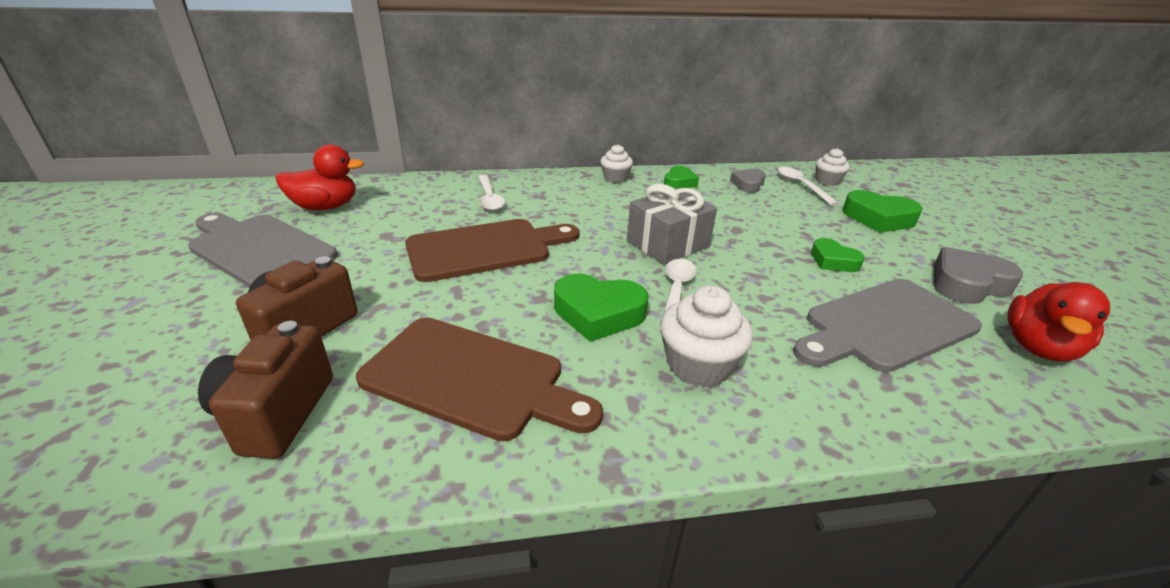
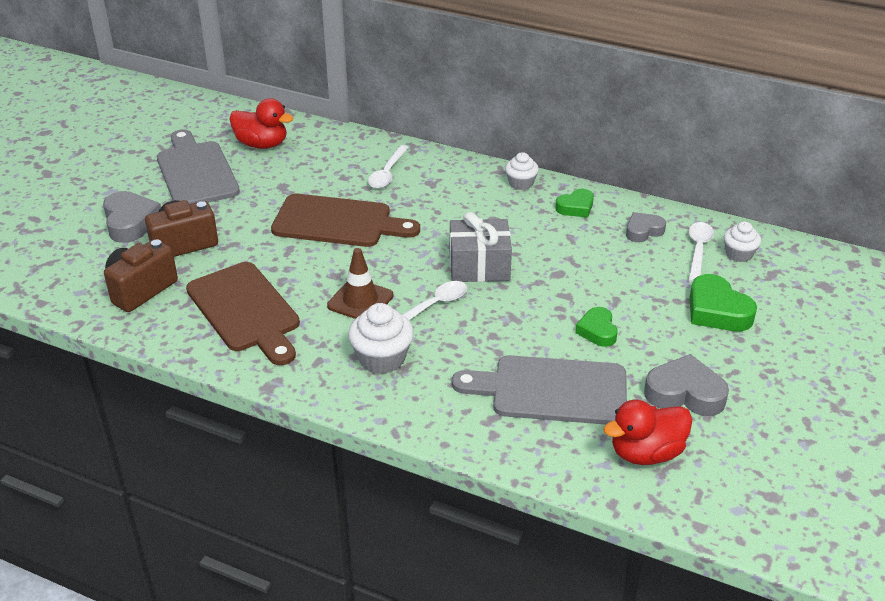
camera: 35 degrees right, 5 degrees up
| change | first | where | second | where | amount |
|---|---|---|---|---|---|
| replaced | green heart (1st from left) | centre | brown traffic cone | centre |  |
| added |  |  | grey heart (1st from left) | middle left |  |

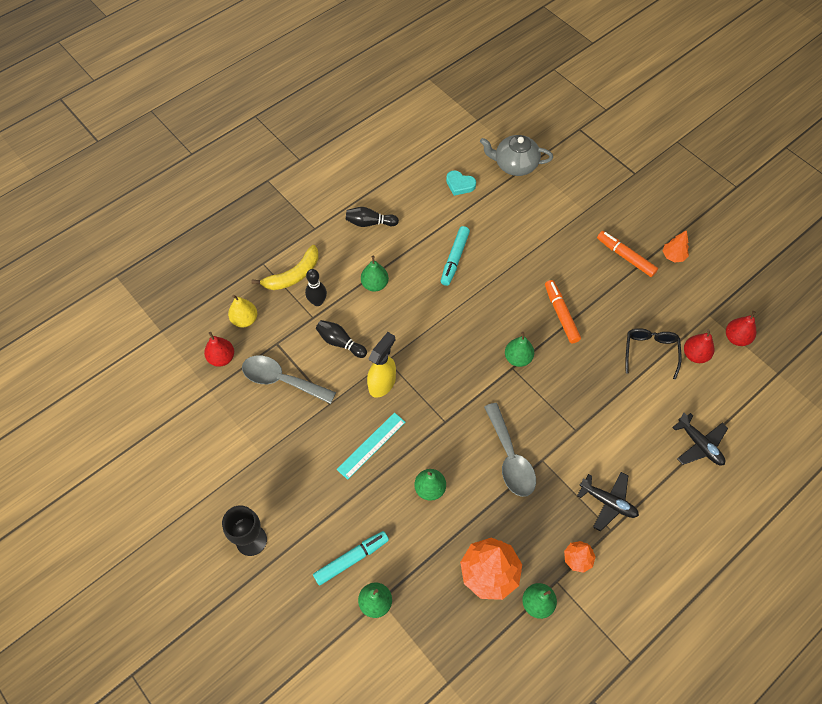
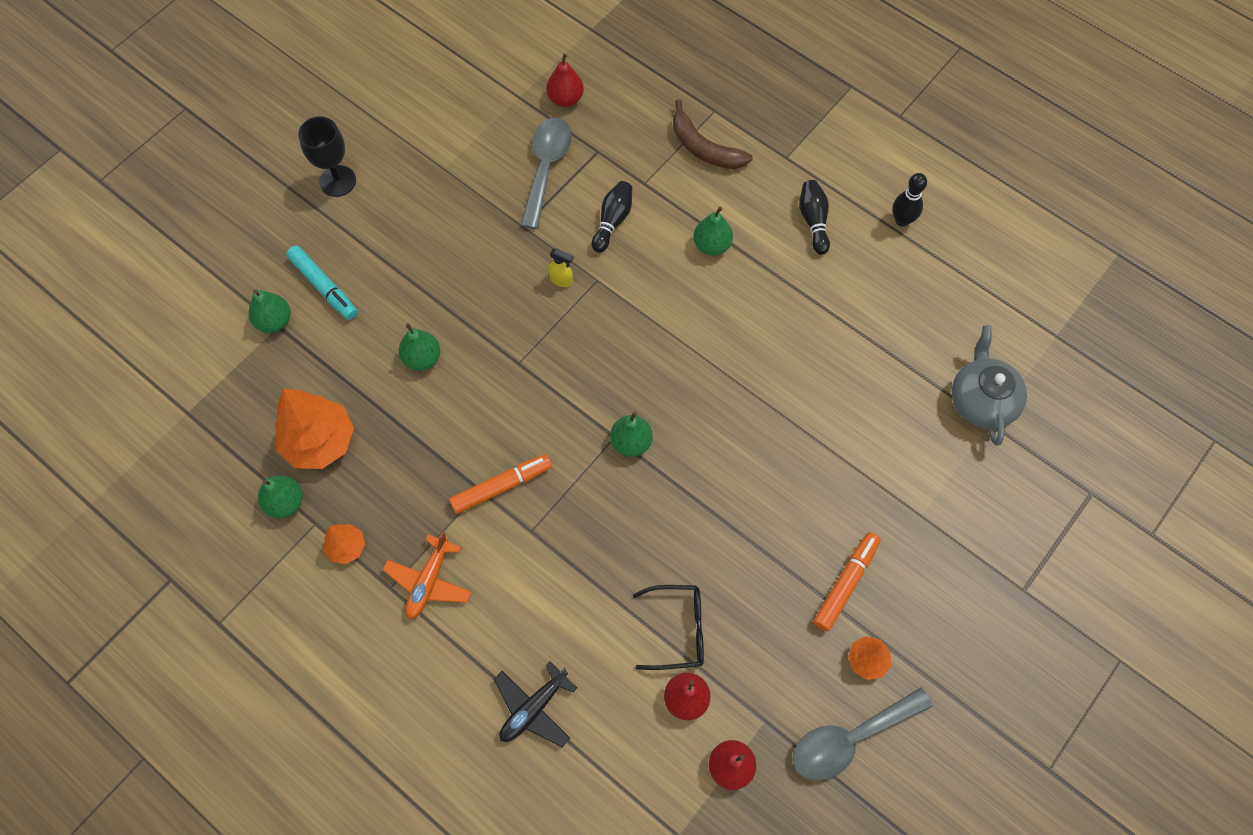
camera: 80 degrees right, 5 degrees up
| change | first | where | second | where | amount |
|---|---|---|---|---|---|
| removed | turquoise heart | top centre |  |  |  |
| removed | turquoise marker (2nd from left) | centre |  |  |  |
| recoloured | yellow banana | centre | brown banana | top centre |  |
| moved | black bowling pin (1st from left in the first image) | centre | black bowling pin (3rd from left) | top right |  |
| moved | orange marker (1st from left) | middle right |  | centre |  |
| removed | yellow pear | middle left |  |  |  |
| resized | yellow spray bottle | centre |  | top centre | x0.53 |
| moved | grey spoon (2nd from left) | centre |  | bottom right |  |
| removed | turquoise ruler | centre |  |  |  |
| recoloured | black plane (1st from left) | bottom right | orange plane | bottom centre |  |

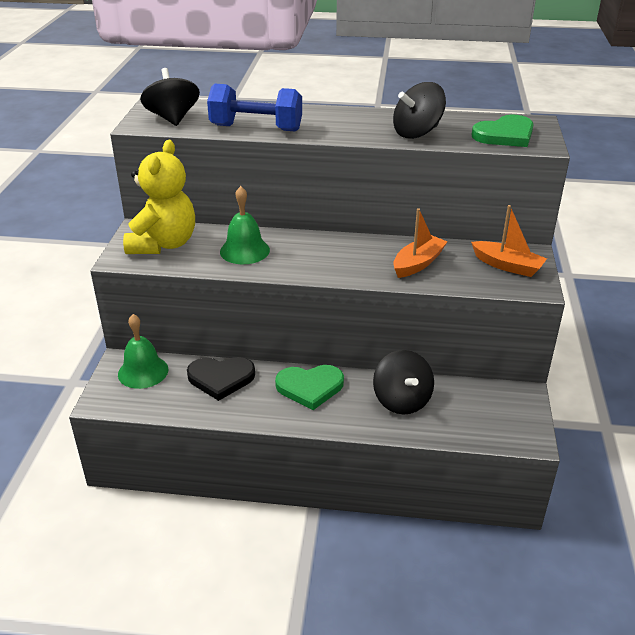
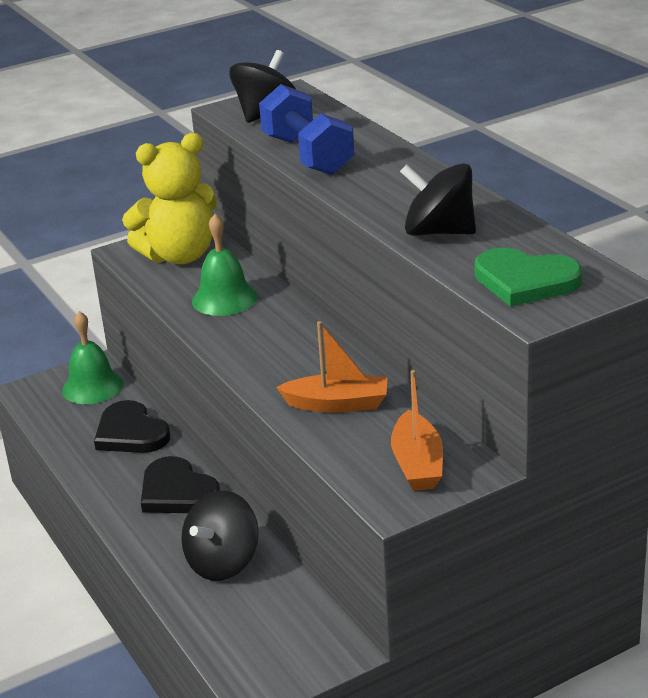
camera: 55 degrees right, 5 degrees down
| change | first | where | second | where | amount |
|---|---|---|---|---|---|
| recoloured | green heart (1st from left) | centre | black heart (2nd from left) | bottom left |  |

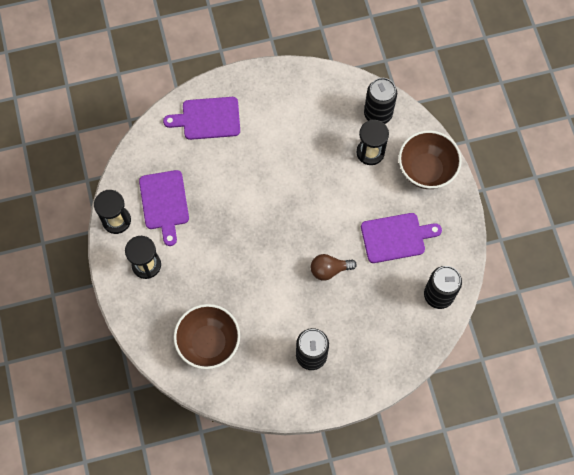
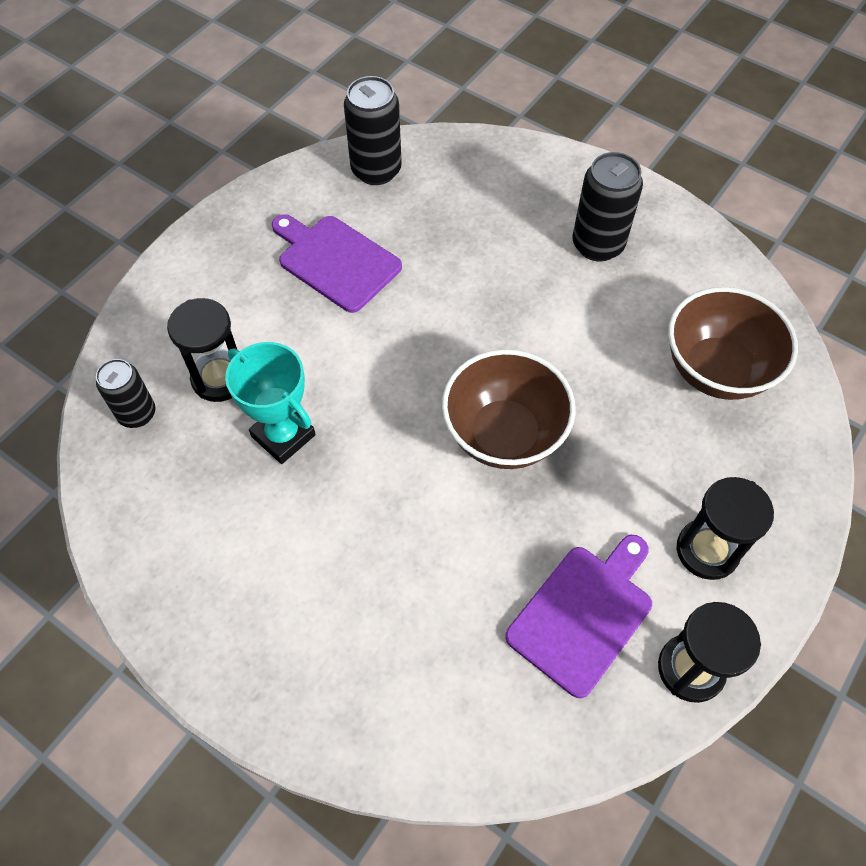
camera: 130 degrees left, 10 degrees down
| change | first | where | second | where | amount |
|---|---|---|---|---|---|
| resized | black can (2nd from left in the first image) | top centre | black can (1st from left) | middle left | x0.66 |
| removed | purple cutting board (2nd from left) | top centre |  |  |  |
| moved | brown bowl (2nd from left in the first image) | middle right | brown bowl (1st from left) | centre |  |
| removed | brown light bulb | centre |  |  |  |
| added |  |  | turquoise trophy | middle left |  |

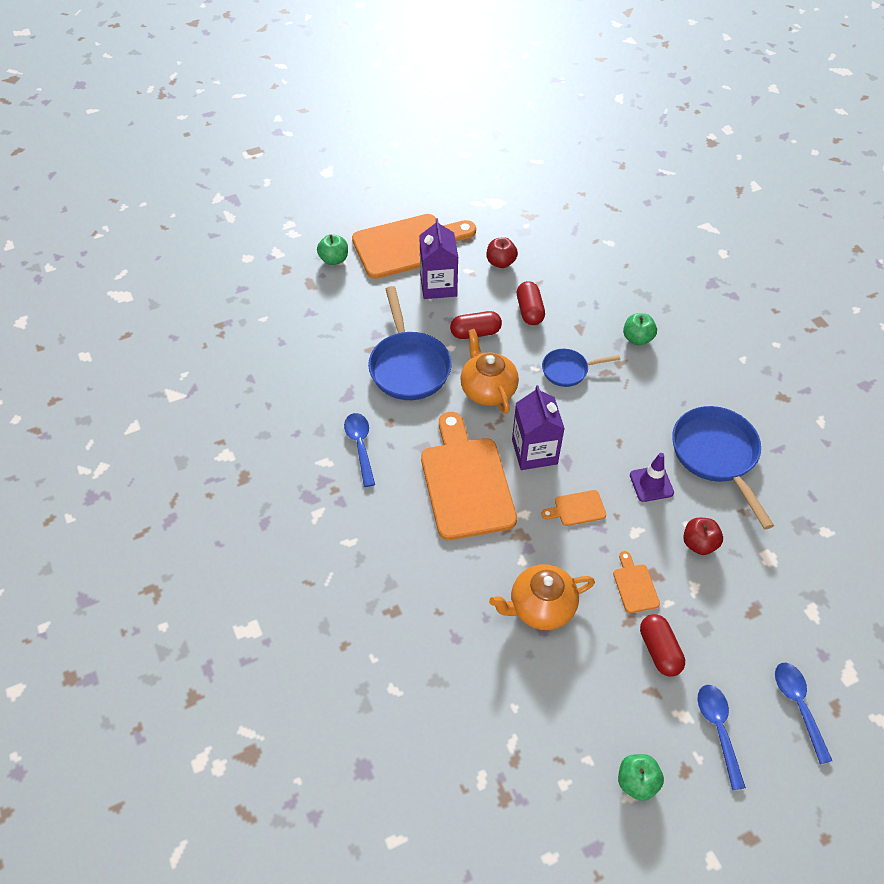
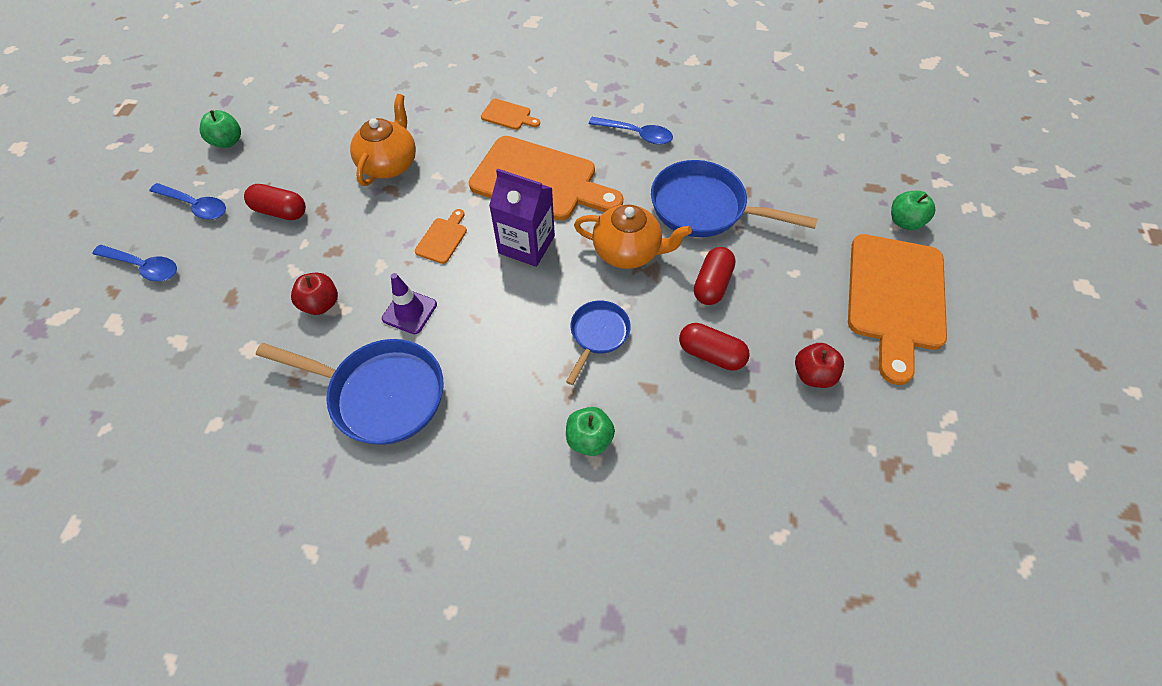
camera: 125 degrees right, 5 degrees up
| change | first | where | second | where | amount |
|---|---|---|---|---|---|
| removed | purple carton (1st from left) | top centre |  |  |  |
| moved | orange cutting board (4th from left in the first image) | middle right | orange cutting board (2nd from left) | top centre |  |

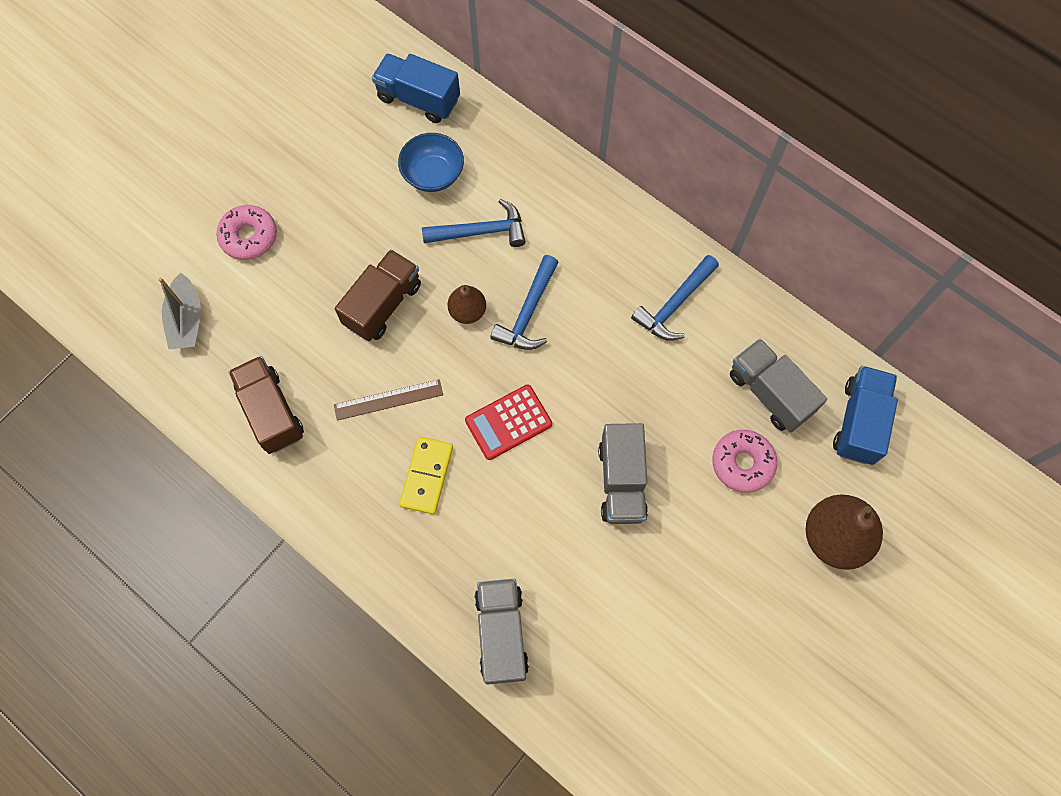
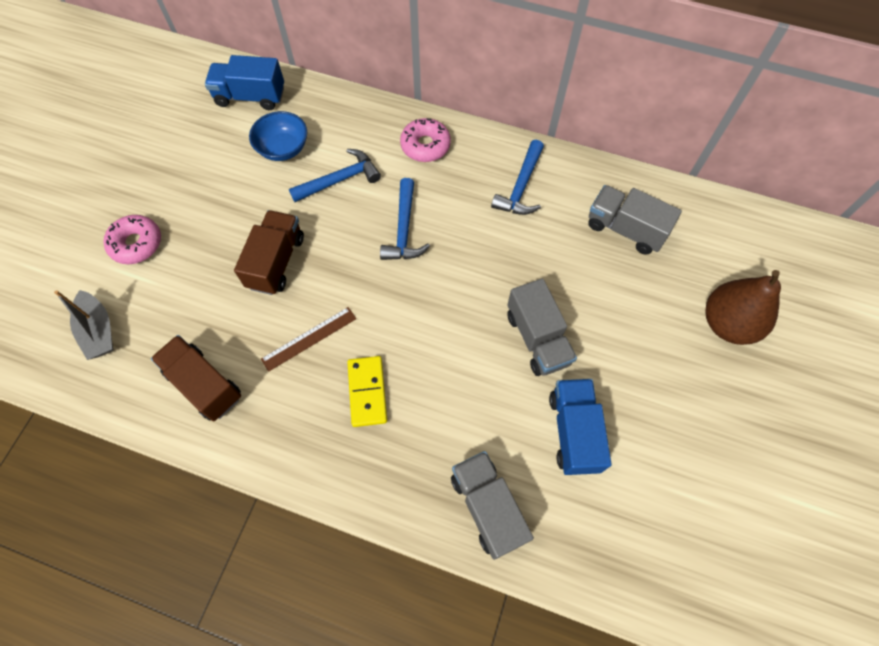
camera: 20 degrees left, 5 degrees down
| change | first | where | second | where | amount |
|---|---|---|---|---|---|
| removed | brown pear (1st from left) | centre |  |  |  |
| moved | blue truck (2nd from left) | middle right |  | centre |  |
| removed | red calculator | centre |  |  |  |
| moved | pink donut (2nd from left) | middle right |  | top centre |  |

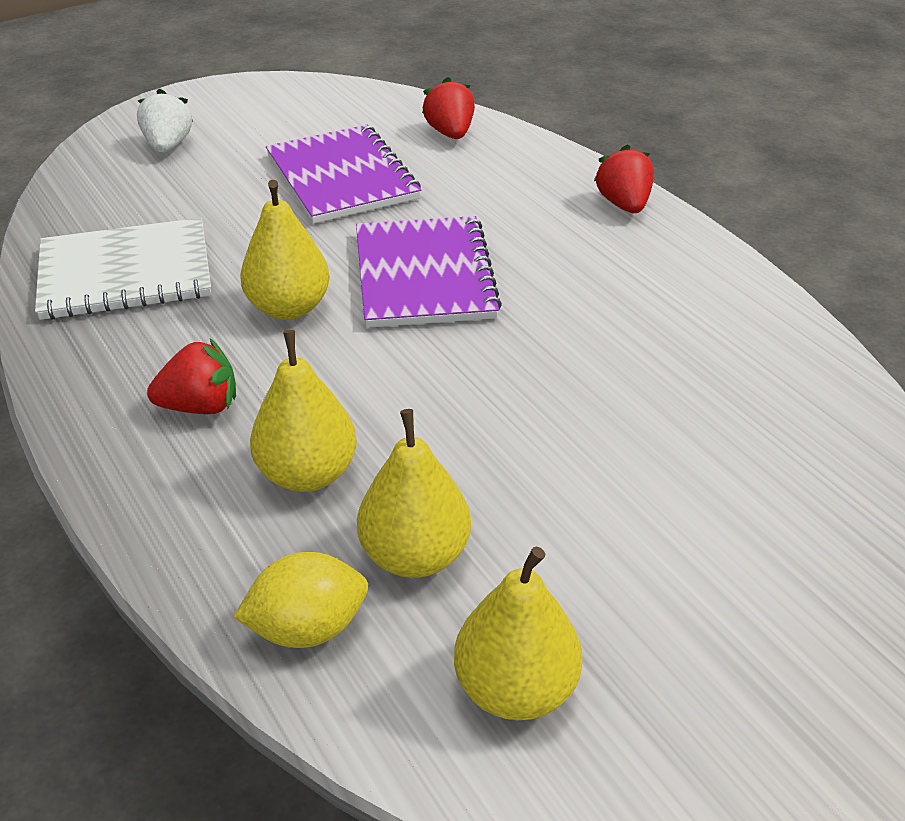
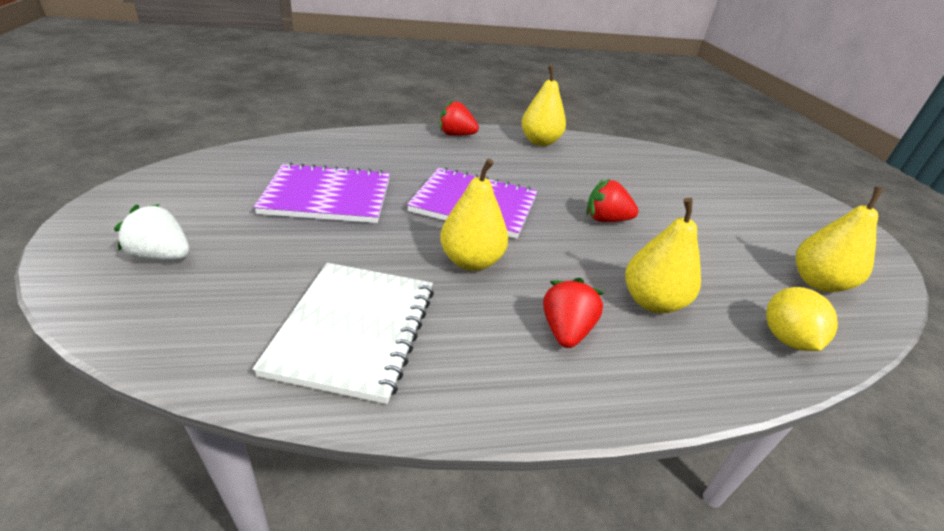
camera: 70 degrees left, 5 degrees down
| change | first | where | second | where | amount |
|---|---|---|---|---|---|
| moved | red strawberry (2nd from left in the first image) | top centre | red strawberry (3rd from left) | centre |  |
| moved | yellow pear (3rd from left in the first image) | centre | yellow pear (2nd from left) | top centre |  |

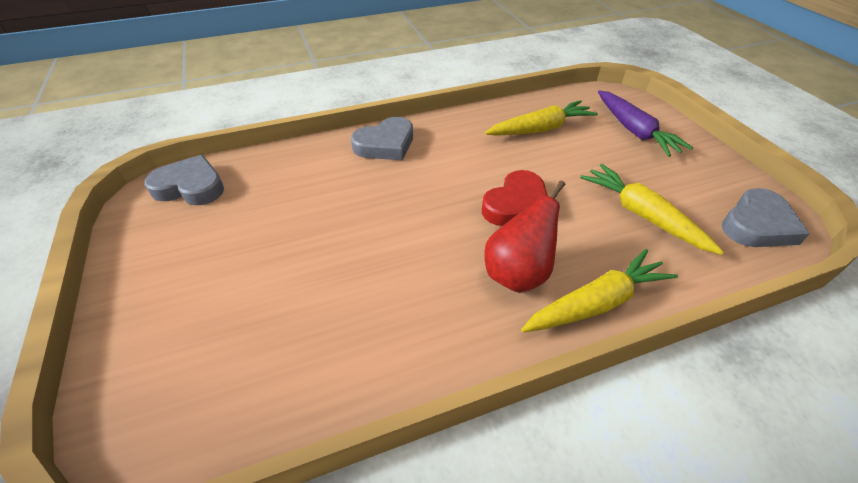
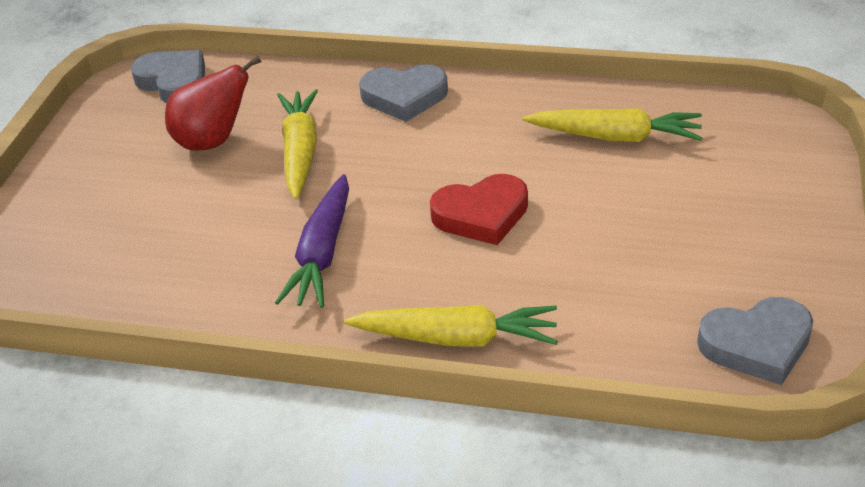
camera: 35 degrees right, 5 degrees down
| change | first | where | second | where | amount |
|---|---|---|---|---|---|
| moved | purple carrot | top right |  | centre |  |
| moved | yellow carrot (3rd from left in the first image) | middle right | yellow carrot (1st from left) | top centre |  |
| moved | red pear | centre |  | top left |  |

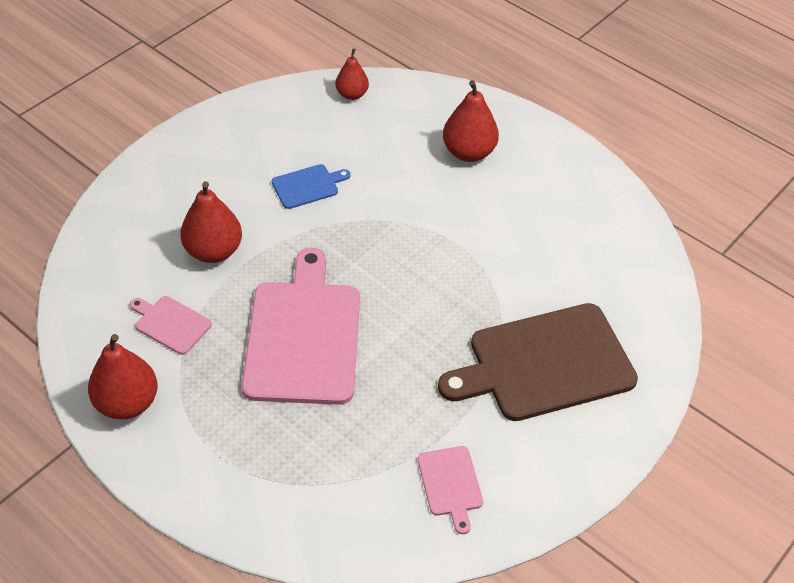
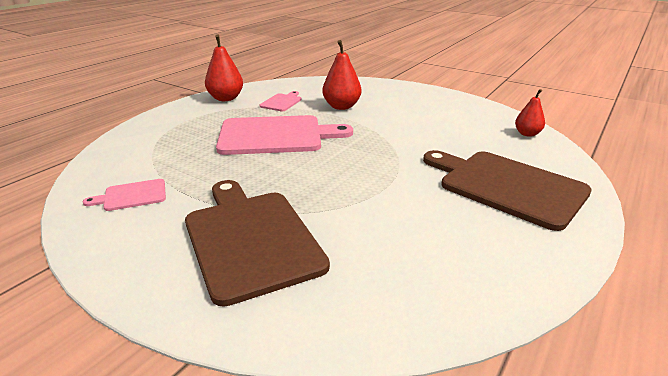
camera: 85 degrees right, 20 degrees down
| change | first | where | second | where | amount |
|---|---|---|---|---|---|
| replaced | red pear (4th from left) | top centre | brown cutting board (2nd from left) | middle right |  |
| removed | blue cutting board | top centre |  |  |  |

